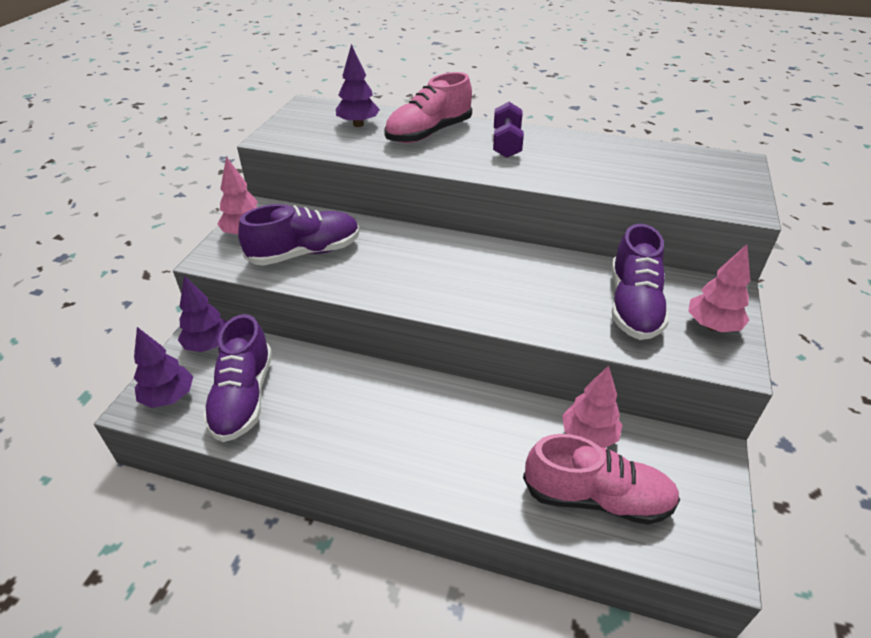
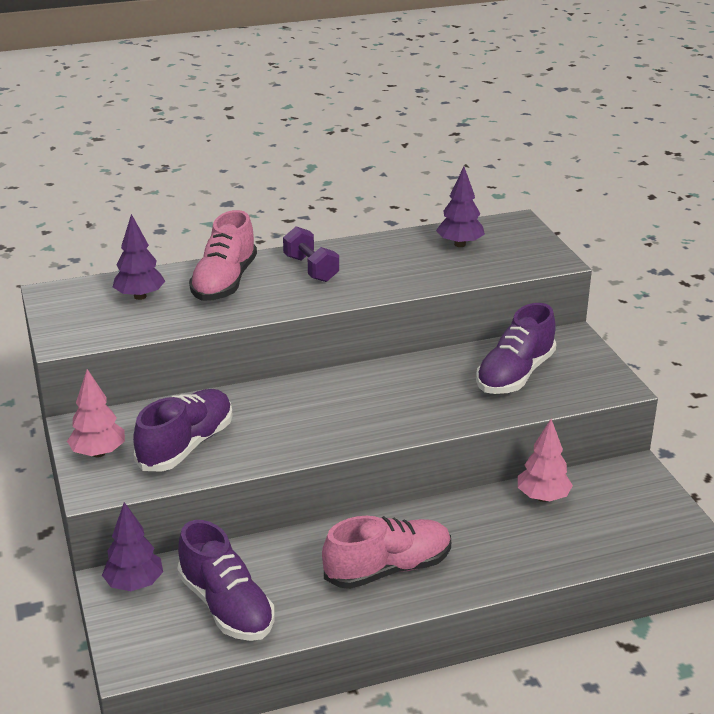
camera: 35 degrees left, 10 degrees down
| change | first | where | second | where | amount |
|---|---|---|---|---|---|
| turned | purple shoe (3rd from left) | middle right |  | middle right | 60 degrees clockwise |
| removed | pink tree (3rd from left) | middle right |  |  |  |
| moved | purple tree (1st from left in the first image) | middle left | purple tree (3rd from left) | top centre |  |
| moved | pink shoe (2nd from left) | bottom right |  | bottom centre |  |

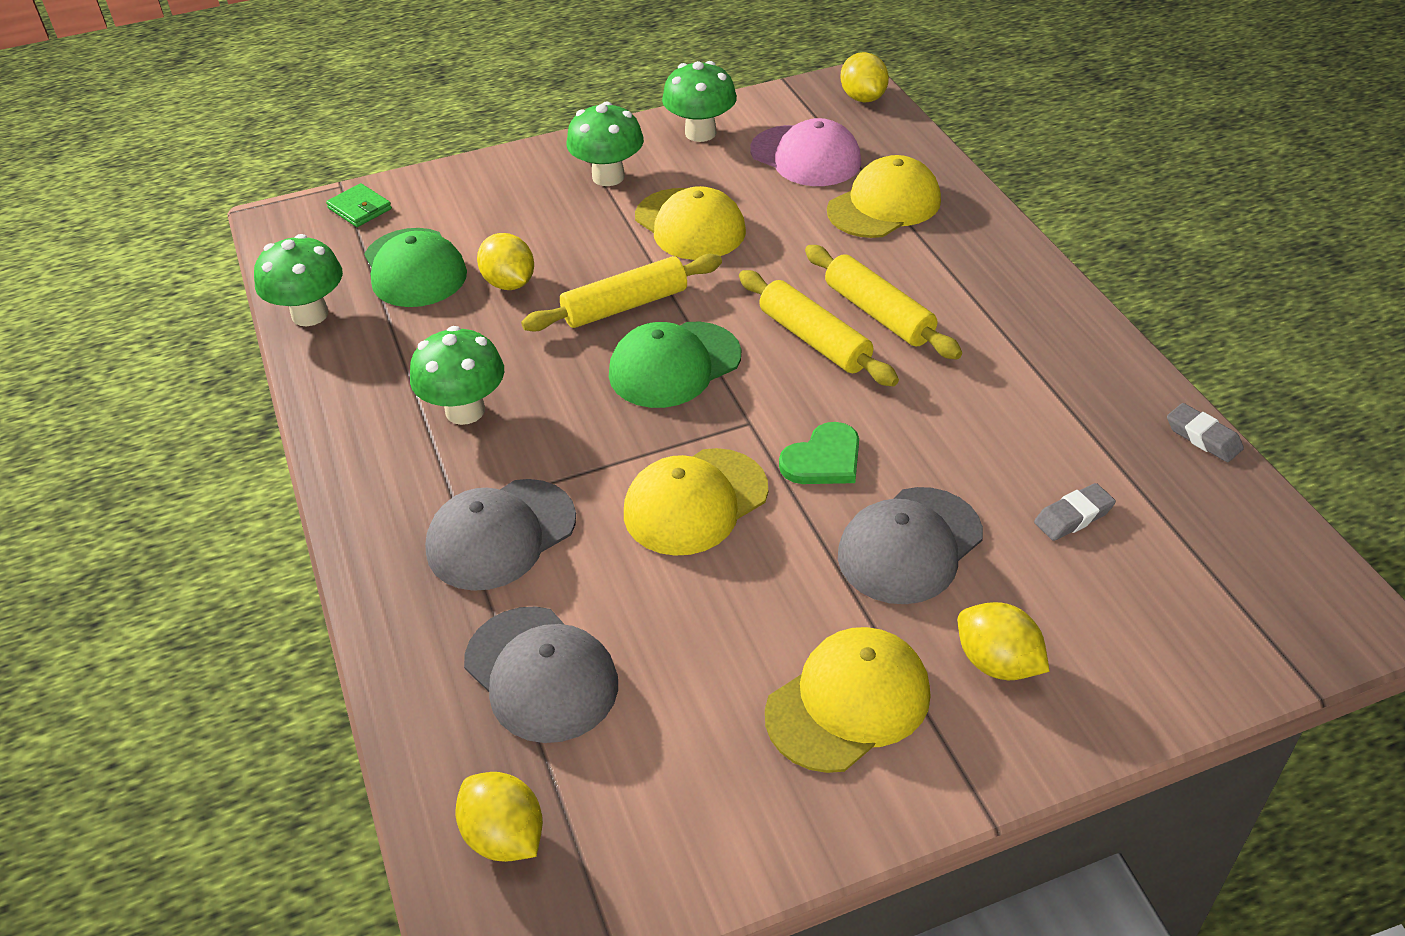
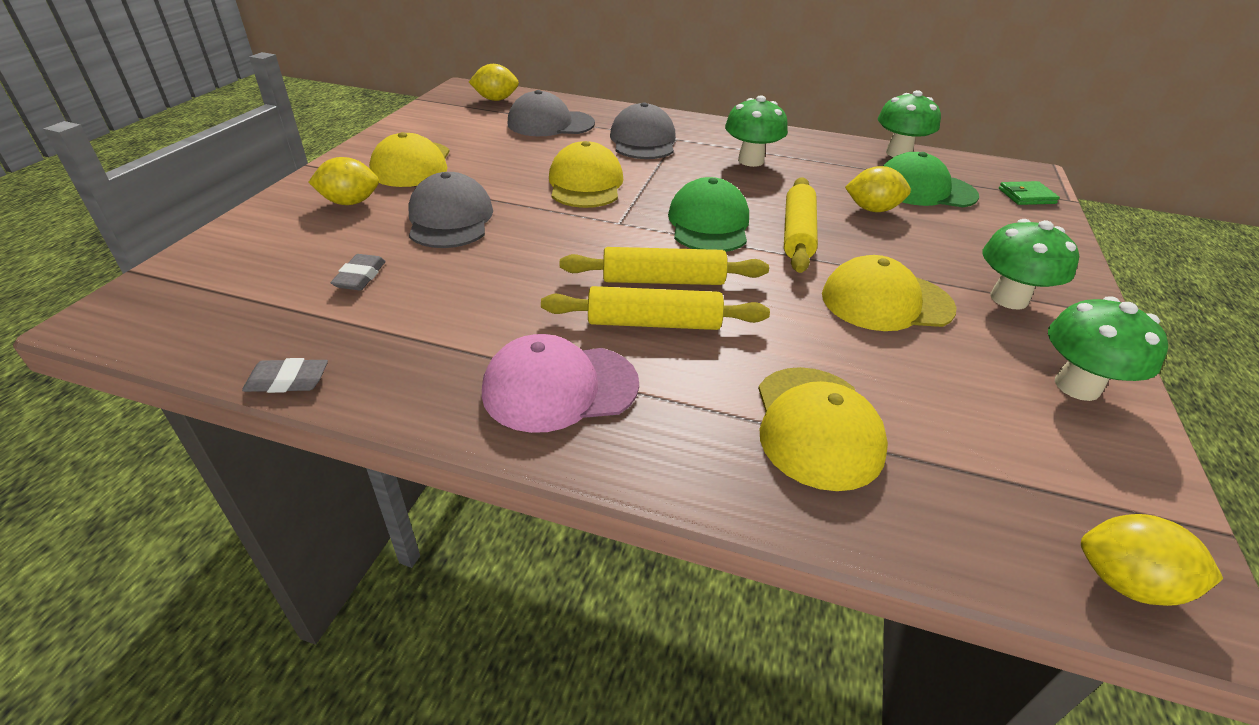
camera: 125 degrees right, 5 degrees down
| change | first | where | second | where | amount |
|---|---|---|---|---|---|
| moved | pink cap | top centre |  | centre |  |
| removed | green heart | centre |  |  |  |

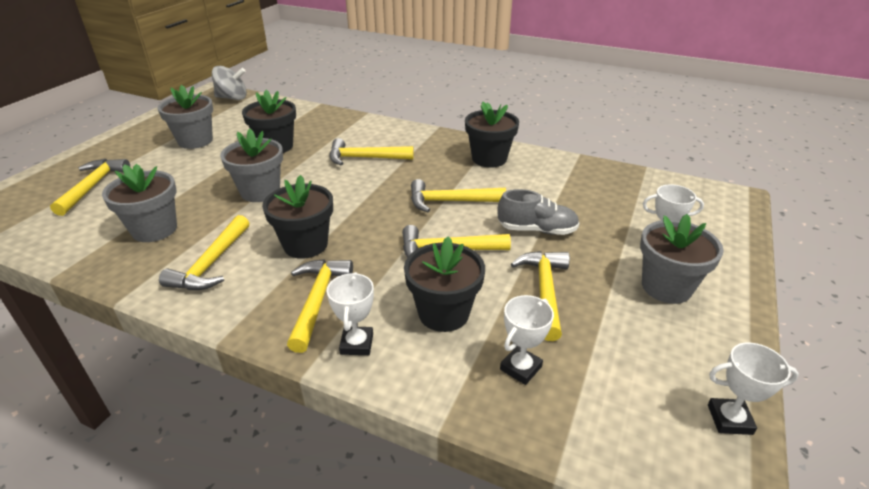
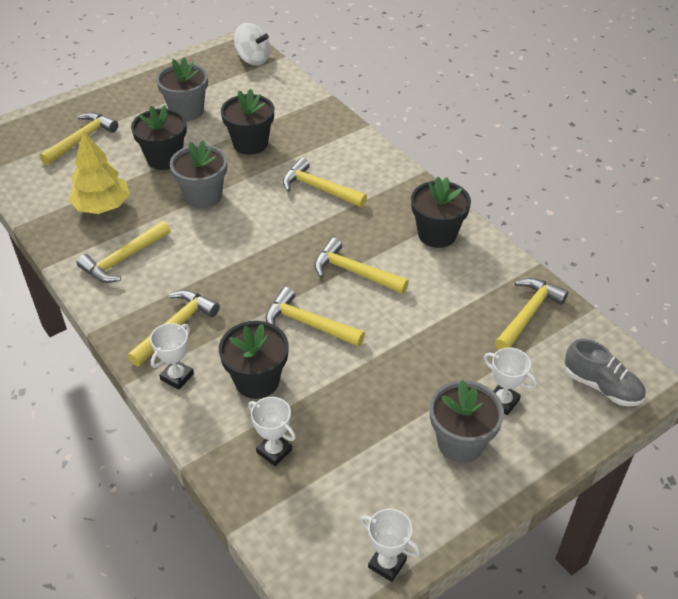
camera: 30 degrees right, 10 degrees up
| change | first | where | second | where | amount |
|---|---|---|---|---|---|
| recoloured | grey spinning top | top left | white spinning top | top centre |  |
| replaced | grey flower pot (1st from left) | middle left | yellow tree | top left |  |
| moved | black flower pot (2nd from left in the first image) | centre | black flower pot (1st from left) | top left |  |
| moved | grey shoe | centre |  | middle right |  |
| moved | yellow hammer (7th from left) | centre |  | middle right |  |
| turned | white trophy (2nd from left) | bottom centre |  | bottom centre | 60 degrees clockwise |

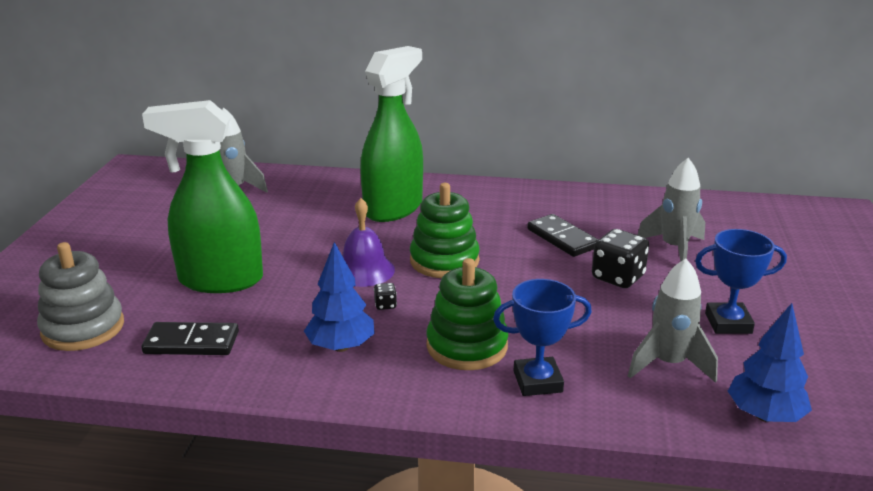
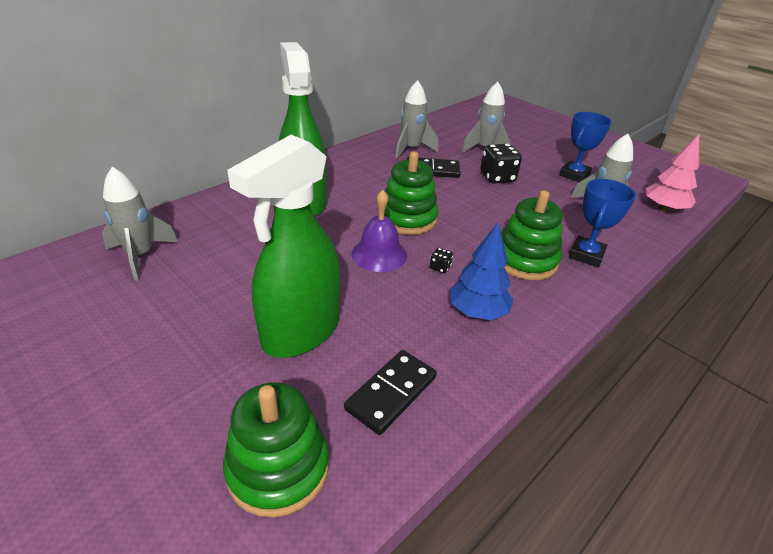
camera: 55 degrees left, 10 degrees up
| change | first | where | second | where | amount |
|---|---|---|---|---|---|
| recoloured | grey stacking toy | middle left | green stacking toy (1st from left) | bottom centre |  |
| recoloured | blue tree (2nd from left) | bottom right | pink tree | top right |  |
| added |  |  | grey rocket (2nd from left) | top centre |  |

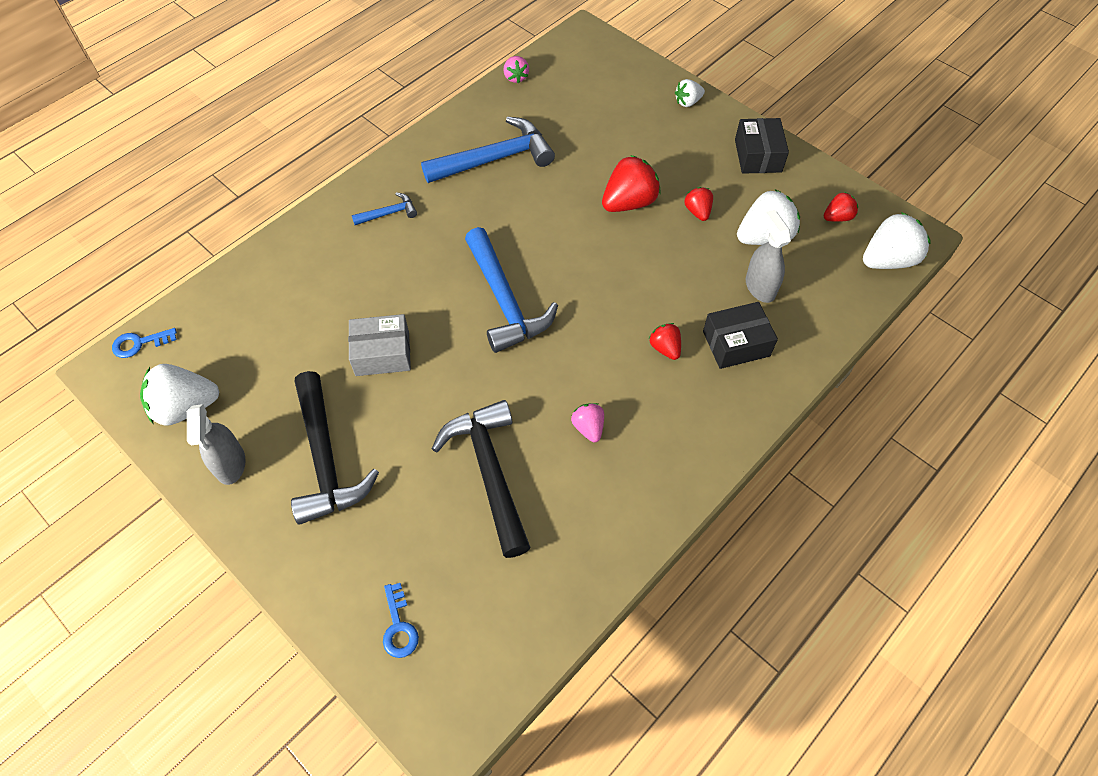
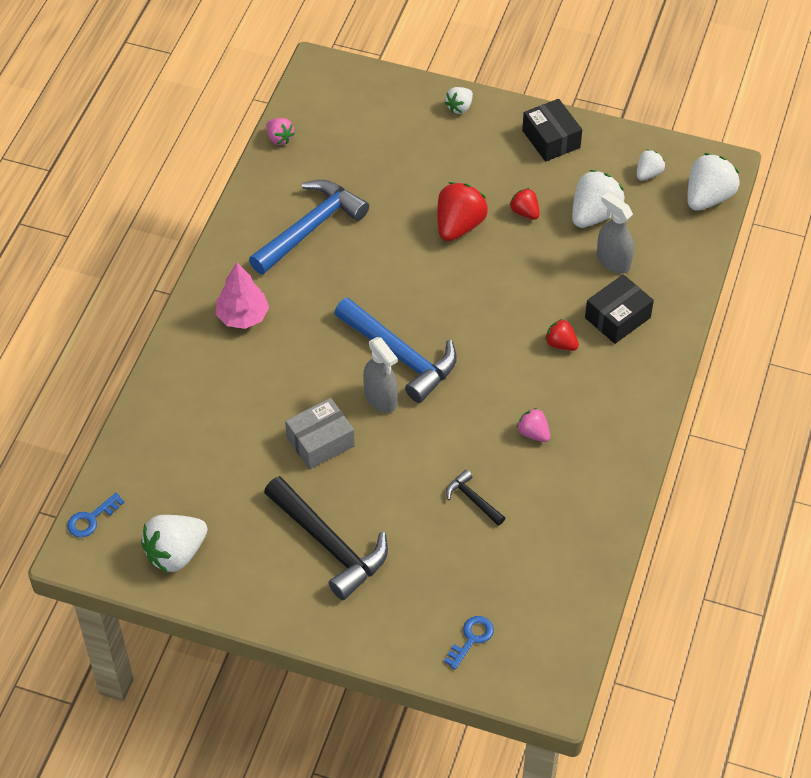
camera: 25 degrees left, 5 degrees down
| change | first | where | second | where | amount |
|---|---|---|---|---|---|
| replaced | blue hammer (1st from left) | top centre | pink tree | middle left |  |
| recoloured | red strawberry (4th from left) | top right | white strawberry (4th from left) | top right |  |
| resized | black hammer (2nd from left) | centre |  | centre | x0.47 |
| moved | grey spray bottle (1st from left) | middle left |  | centre |  |
| turned | blue key (2nd from left) | bottom centre |  | bottom centre | 105 degrees counterclockwise |

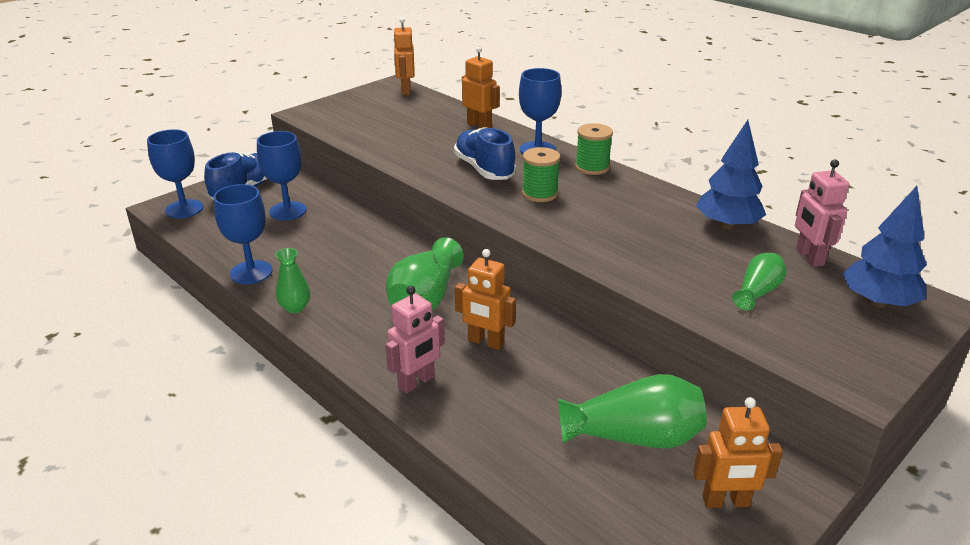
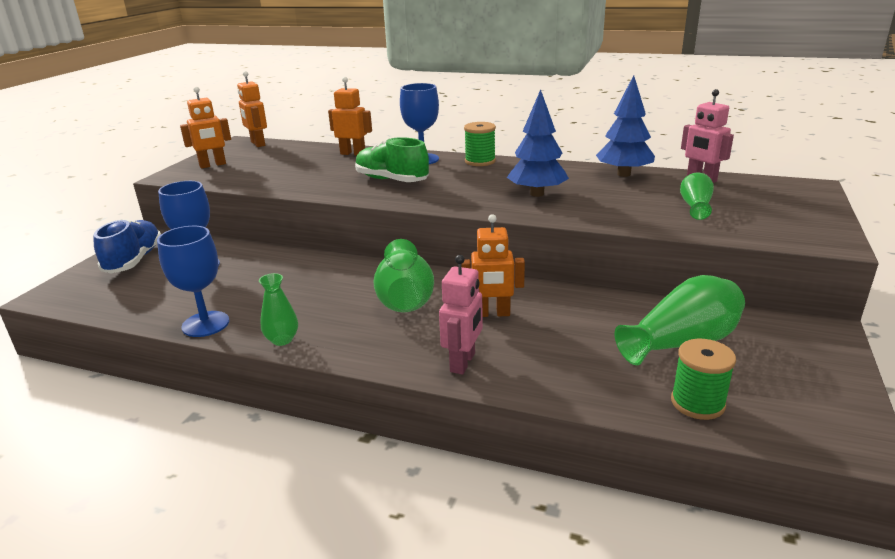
camera: 25 degrees left, 5 degrees down
| change | first | where | second | where | amount |
|---|---|---|---|---|---|
| recoloured | blue shoe (2nd from left) | top centre | green shoe | top centre |  |
| removed | blue goblet (1st from left) | top left |  |  |  |
| moved | green spool (1st from left in the first image) | top centre | green spool (2nd from left) | bottom right |  |
| moved | blue tree (2nd from left in the first image) | middle right | blue tree (1st from left) | top centre |  |
| moved | orange robot (4th from left in the first image) | bottom right | orange robot (1st from left) | top left |  |

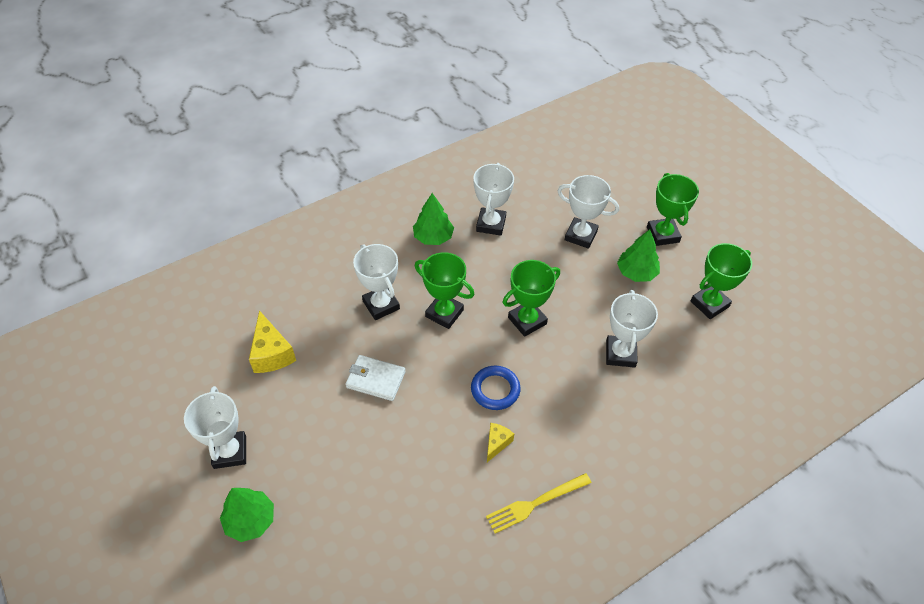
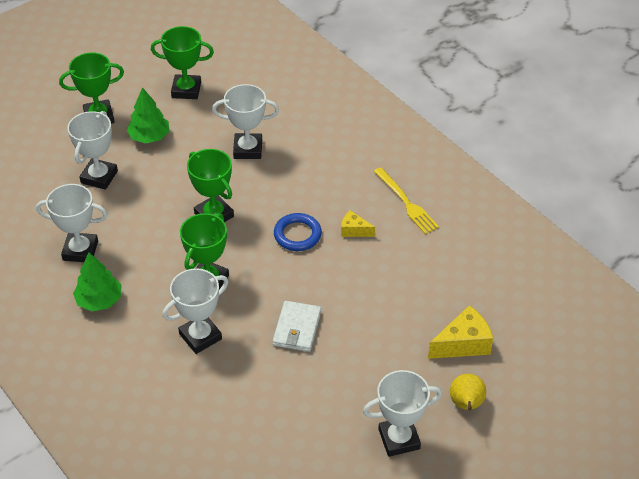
camera: 95 degrees left, 5 degrees down
| change | first | where | second | where | amount |
|---|---|---|---|---|---|
| turned | green trophy (4th from left in the first image) | middle right | green trophy (2nd from left) | top left | 45 degrees counterclockwise |
| moved | yellow cheese (1st from left in the first image) | middle left | yellow cheese (2nd from left) | bottom right |  |
| replaced | green tree (1st from left) | bottom left | yellow pear | bottom right |  |

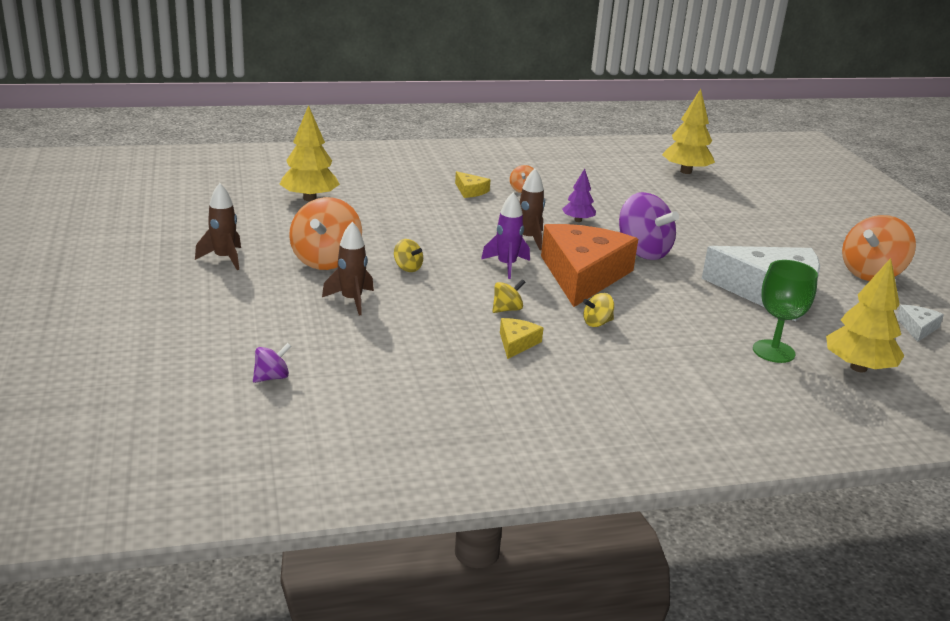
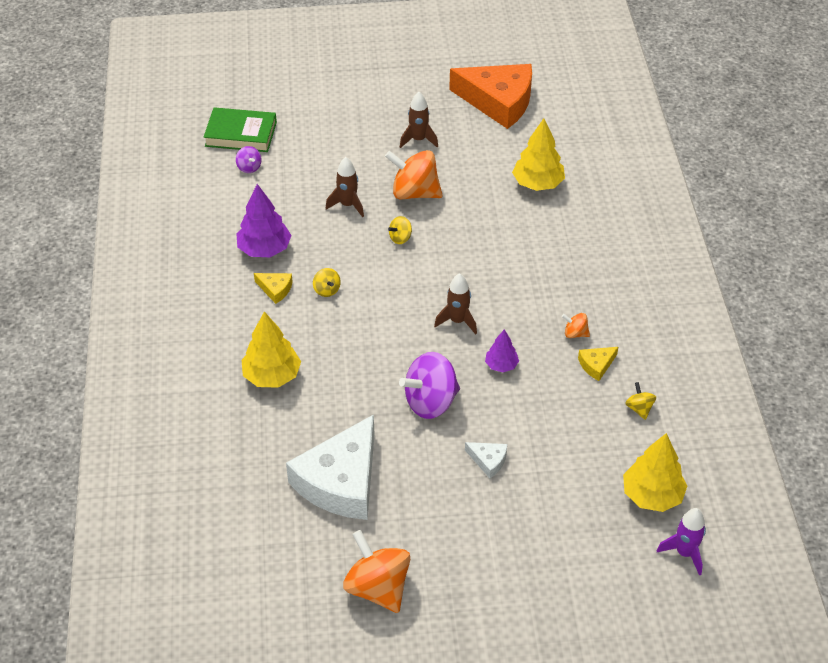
camera: 100 degrees right, 20 degrees up
| change | first | where | second | where | amount |
|---|---|---|---|---|---|
| moved | yellow cheese (1st from left in the first image) | top centre | yellow cheese (2nd from left) | middle right |  |
| moved | purple rocket | centre |  | bottom right |  |
| moved | orange cheese | centre |  | top centre |  |
| moved | yellow tree (3rd from left in the first image) | middle right | yellow tree (1st from left) | middle left |  |
| removed | green goblet | middle right |  |  |  |
| moved | yellow spinning top (3rd from left) | centre |  | middle right |  |
| moved | white cheese (2nd from left) | middle right |  | bottom centre |  |
| added |  |  | green book | top left |  |
| added |  |  | purple tree (1st from left) | top left |  |

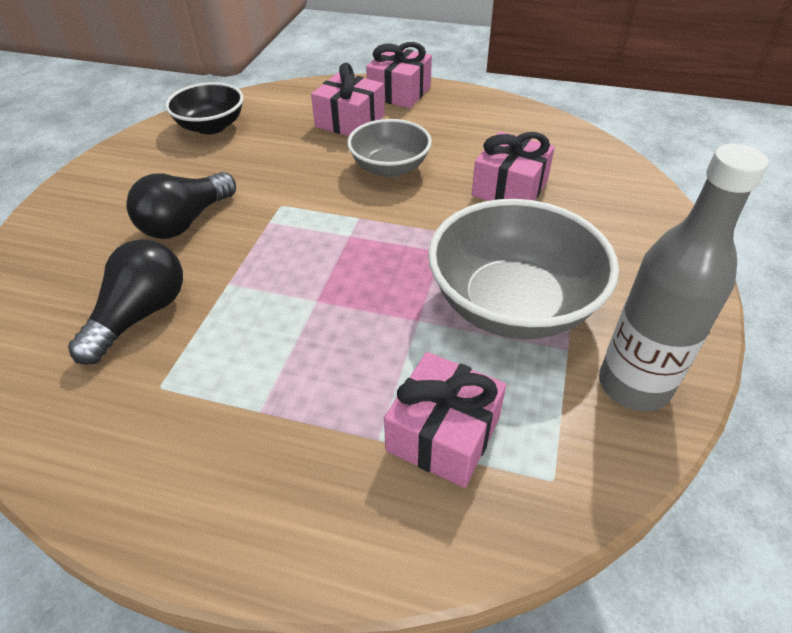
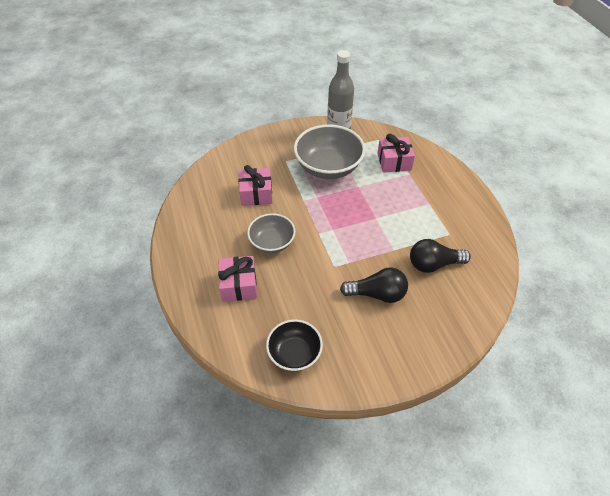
camera: 125 degrees left, 5 degrees up
| change | first | where | second | where | amount |
|---|---|---|---|---|---|
| removed | pink gift (2nd from left) | top centre |  |  |  |

